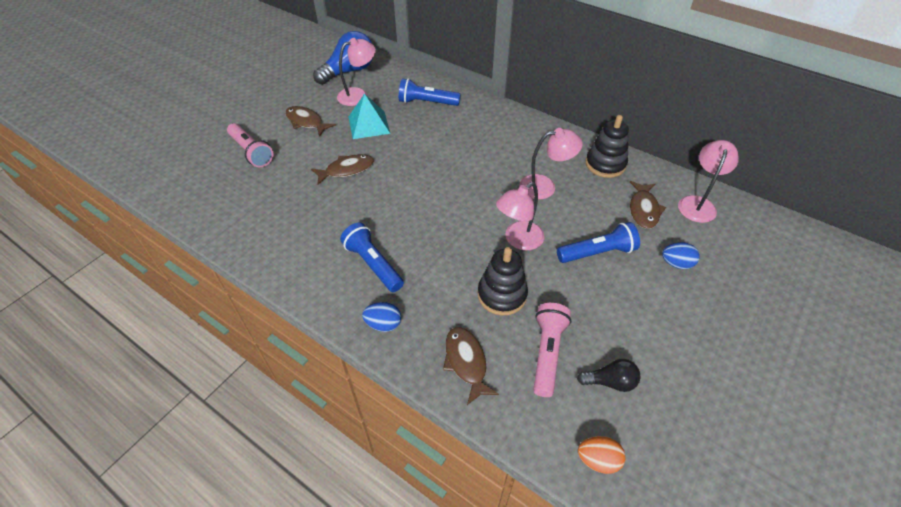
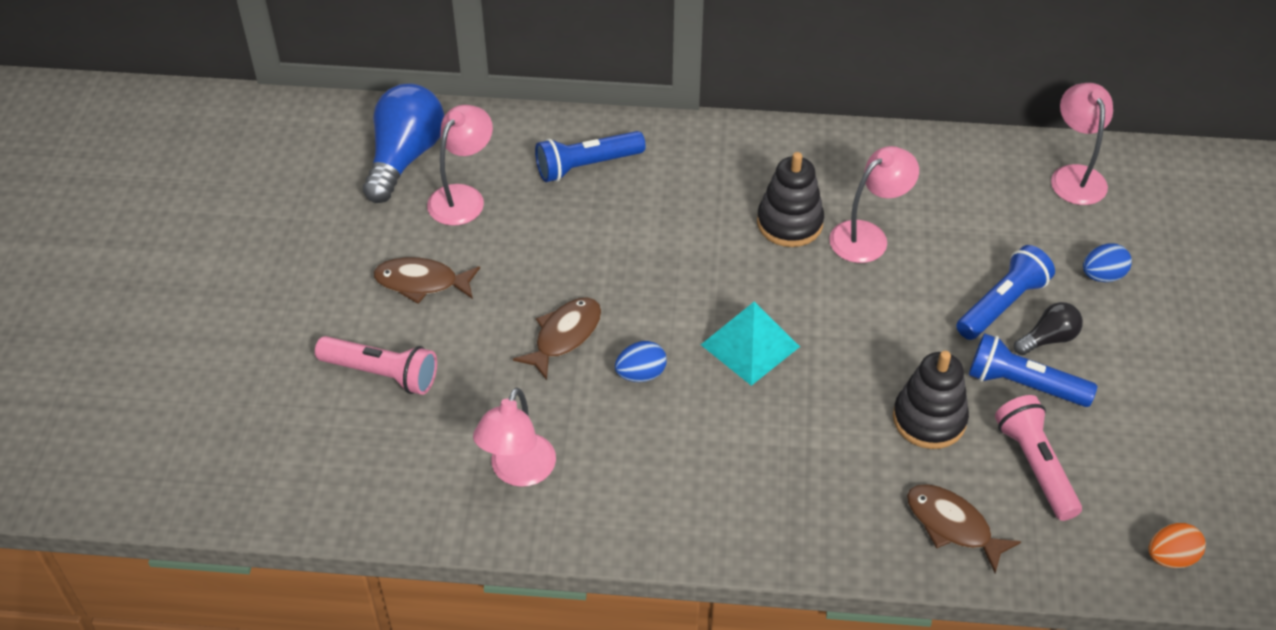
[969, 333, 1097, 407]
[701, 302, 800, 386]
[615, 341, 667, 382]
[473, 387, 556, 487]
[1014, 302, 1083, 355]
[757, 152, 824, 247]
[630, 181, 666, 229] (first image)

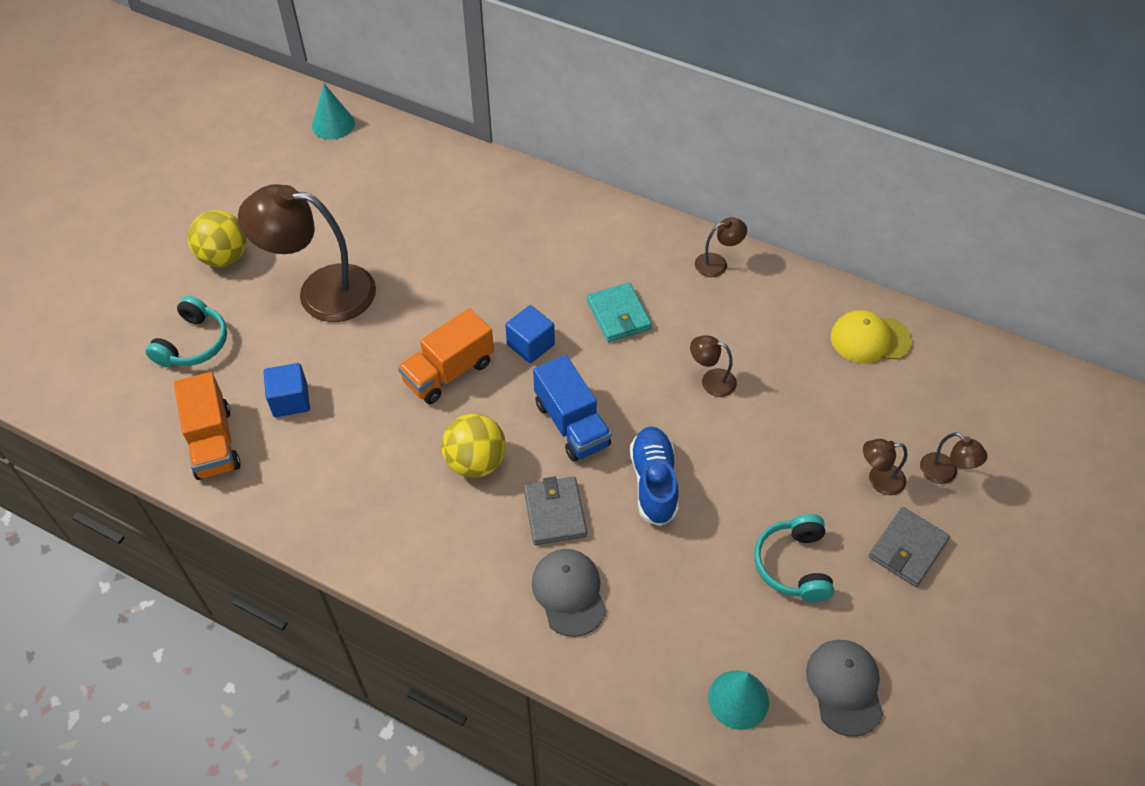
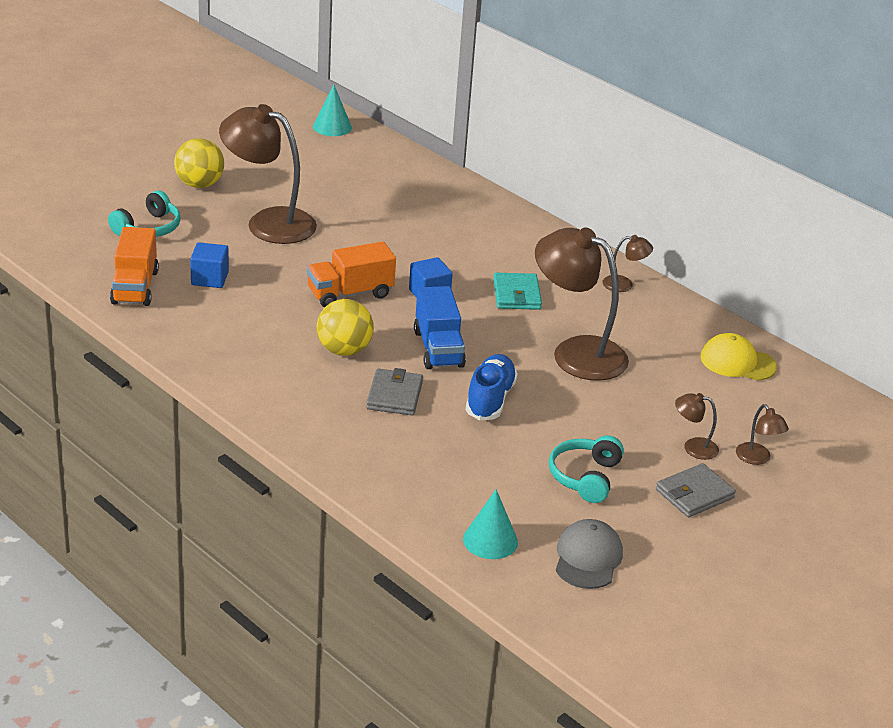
[532, 549, 606, 637] (first image)
[535, 227, 629, 381]

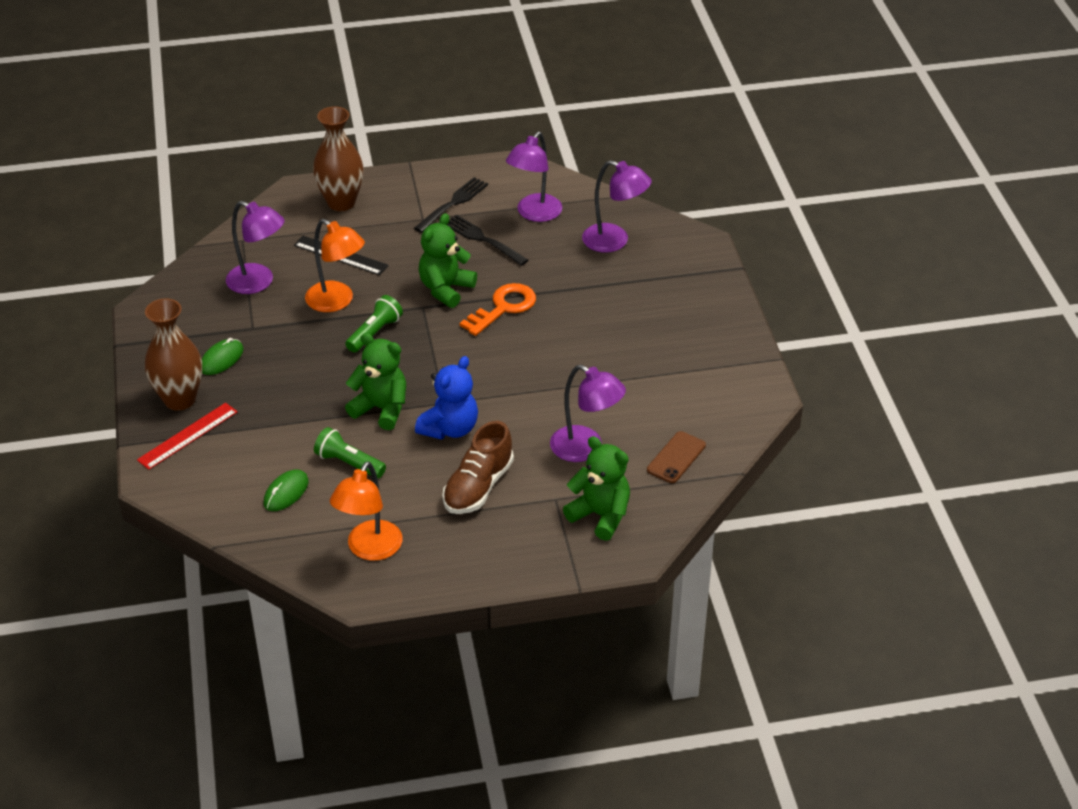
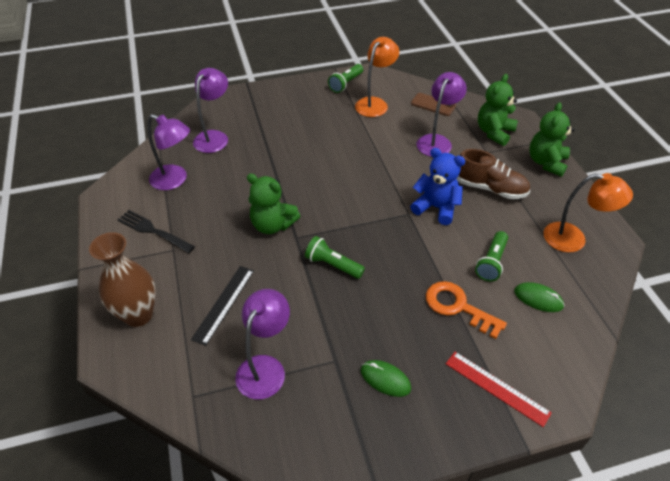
[145, 298, 202, 411] (first image)
[355, 37, 399, 117]
[530, 102, 575, 177]
[447, 215, 528, 266] (first image)
[426, 281, 507, 339]
[328, 64, 363, 93]

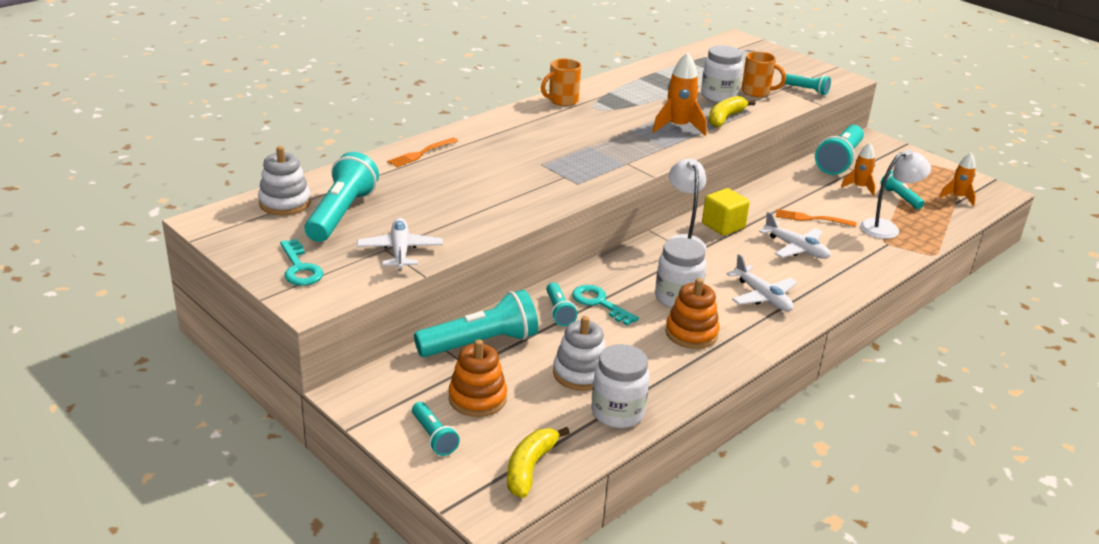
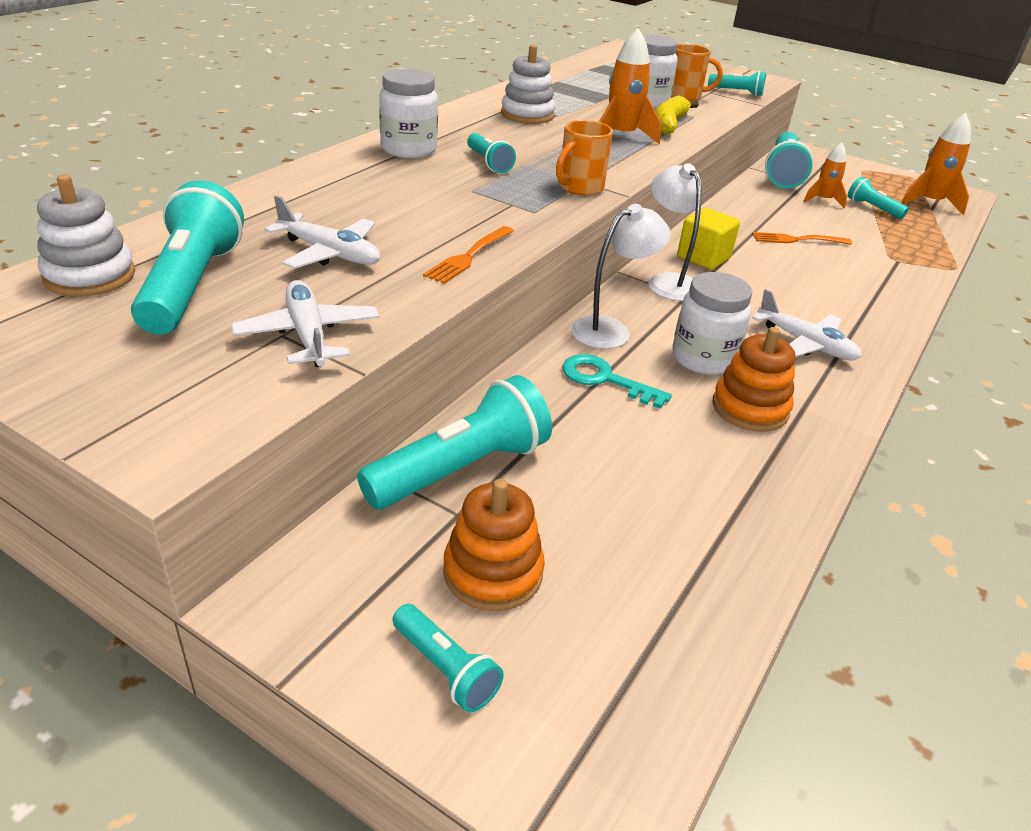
[280, 239, 323, 286] (first image)
[423, 226, 514, 284]
[507, 427, 570, 498] (first image)
[556, 120, 613, 196]
[467, 133, 516, 173]
[501, 45, 556, 124]
[379, 69, 438, 158]
[264, 195, 381, 269]
[571, 204, 671, 349]
[901, 113, 971, 215]

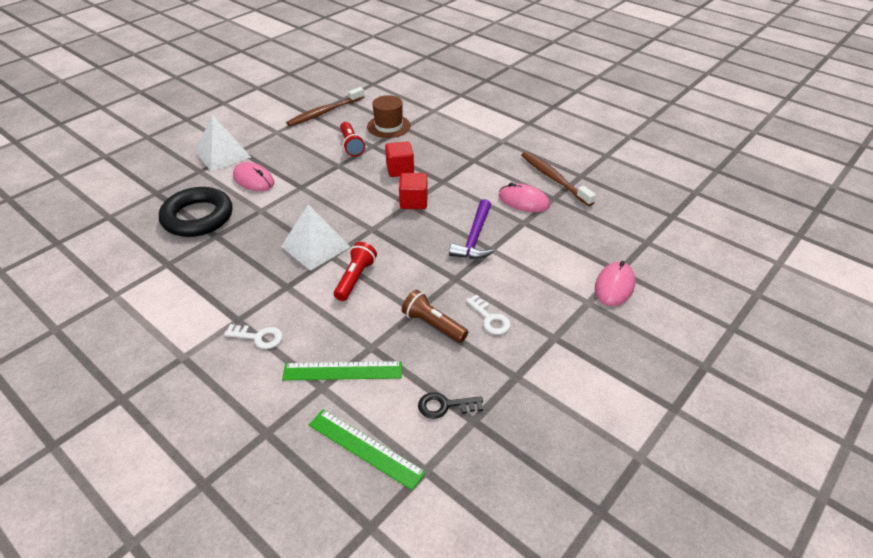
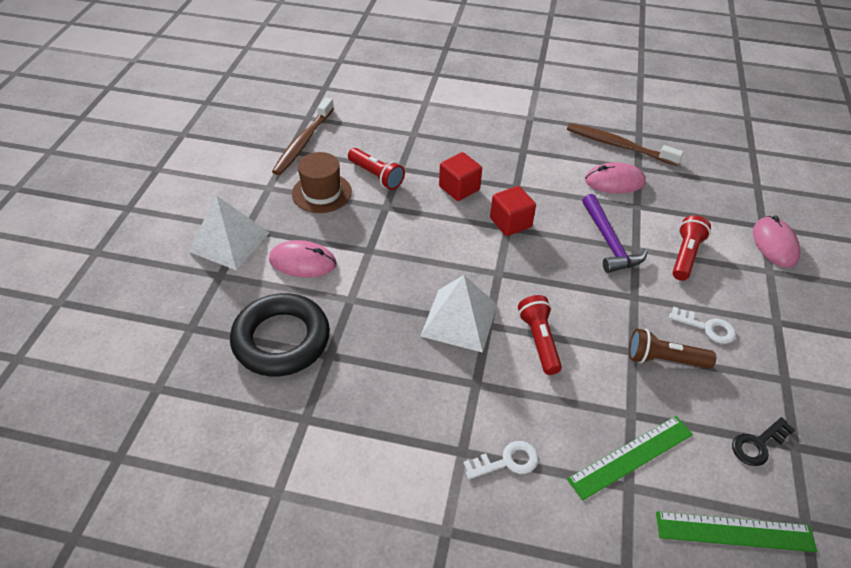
[292, 152, 352, 213]
[672, 215, 711, 281]

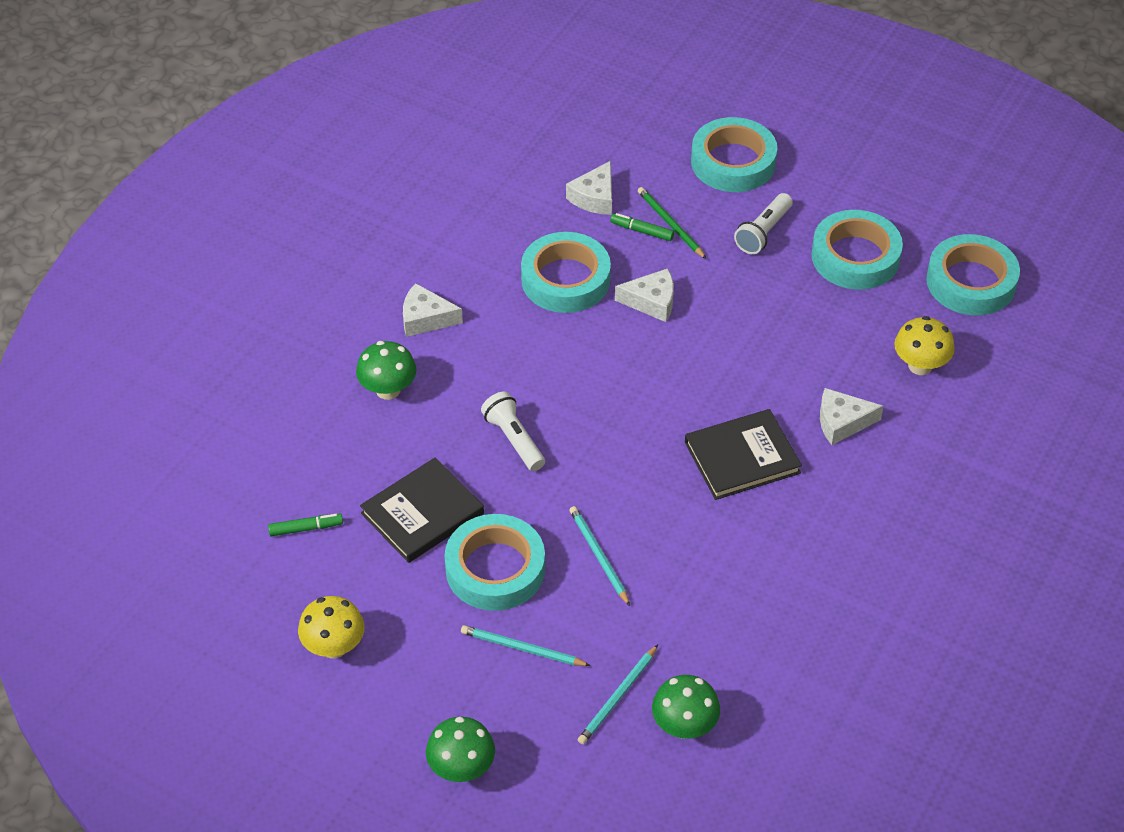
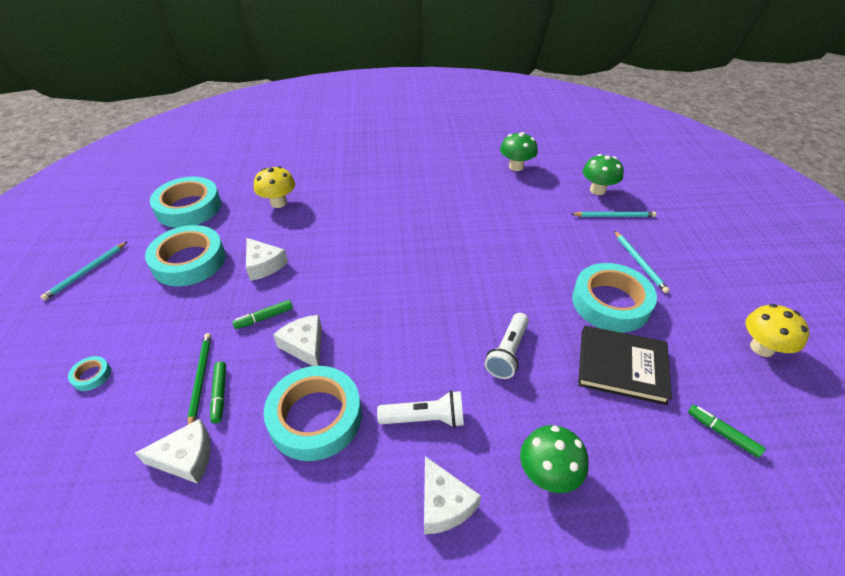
[500, 132, 538, 171]
[40, 241, 128, 301]
[188, 333, 211, 425]
[685, 409, 802, 500] (first image)
[68, 356, 111, 391]
[377, 391, 464, 428]
[246, 238, 288, 281]
[232, 300, 293, 329]

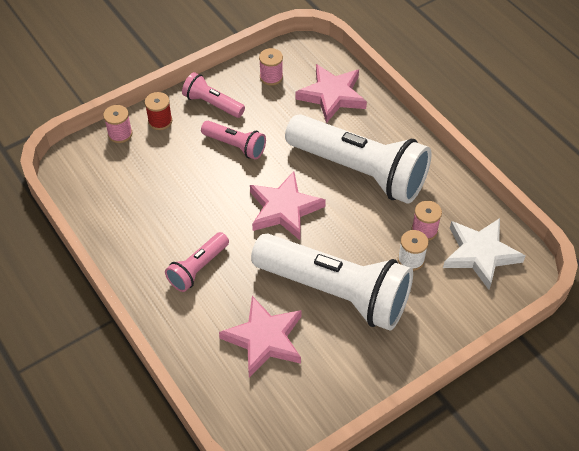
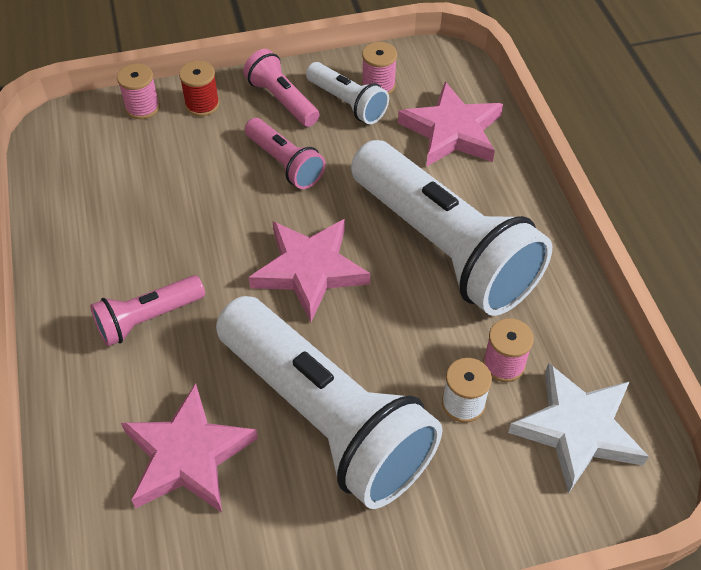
[306, 62, 389, 124]

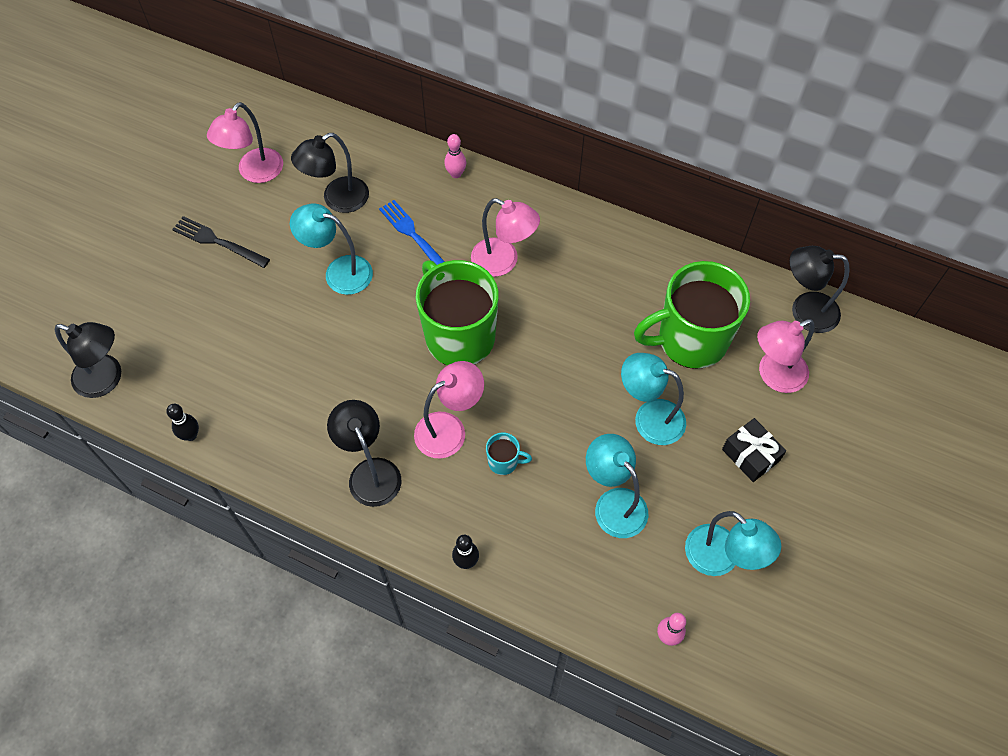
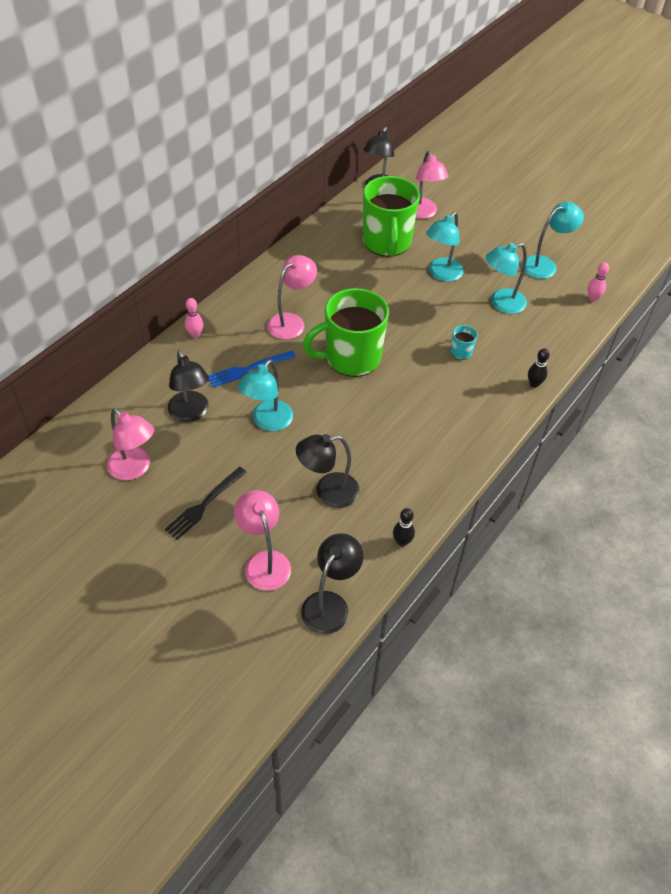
[296, 434, 360, 508]
[234, 490, 291, 591]
[722, 418, 786, 482] (first image)

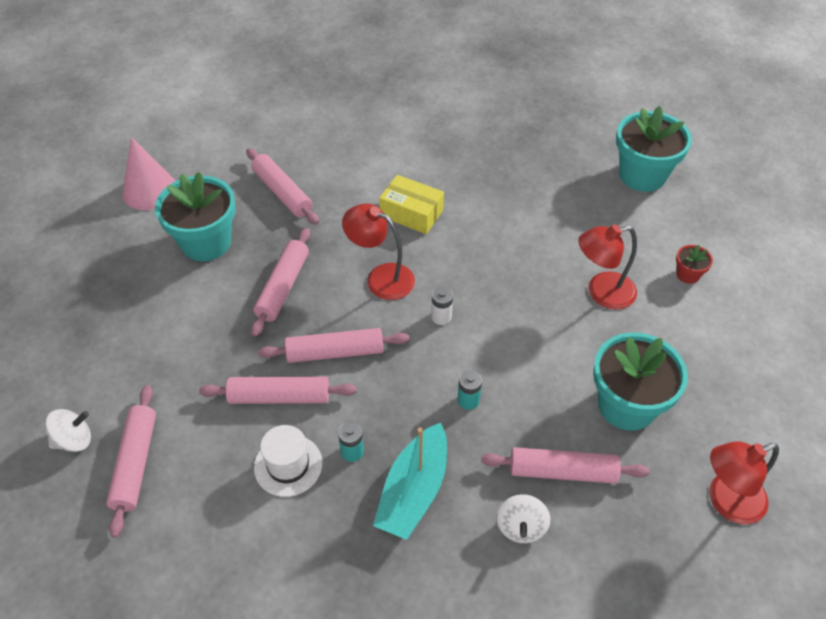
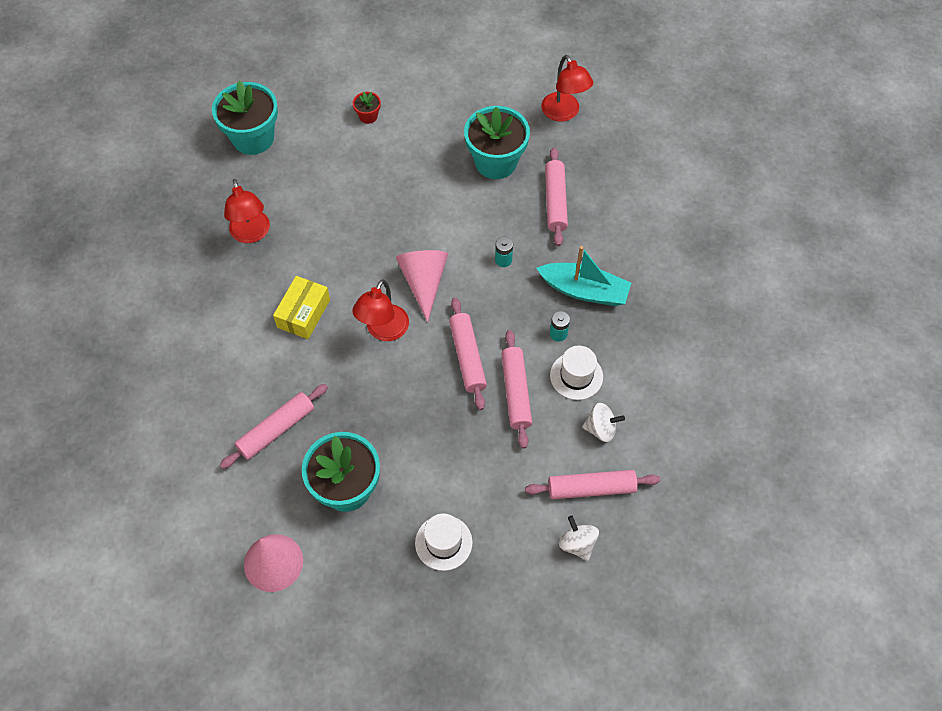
[251, 228, 310, 337] (first image)
[396, 250, 448, 322]
[582, 403, 625, 442]
[224, 179, 270, 243]
[415, 513, 472, 571]

